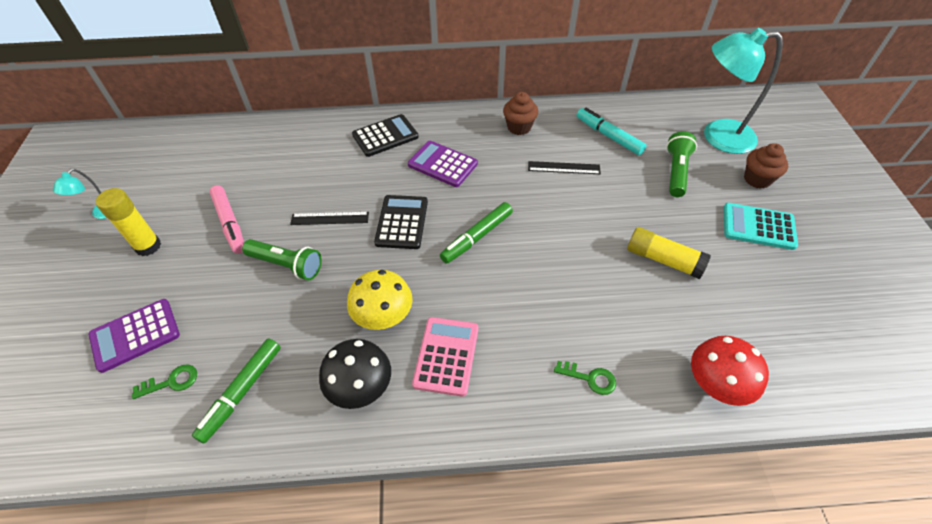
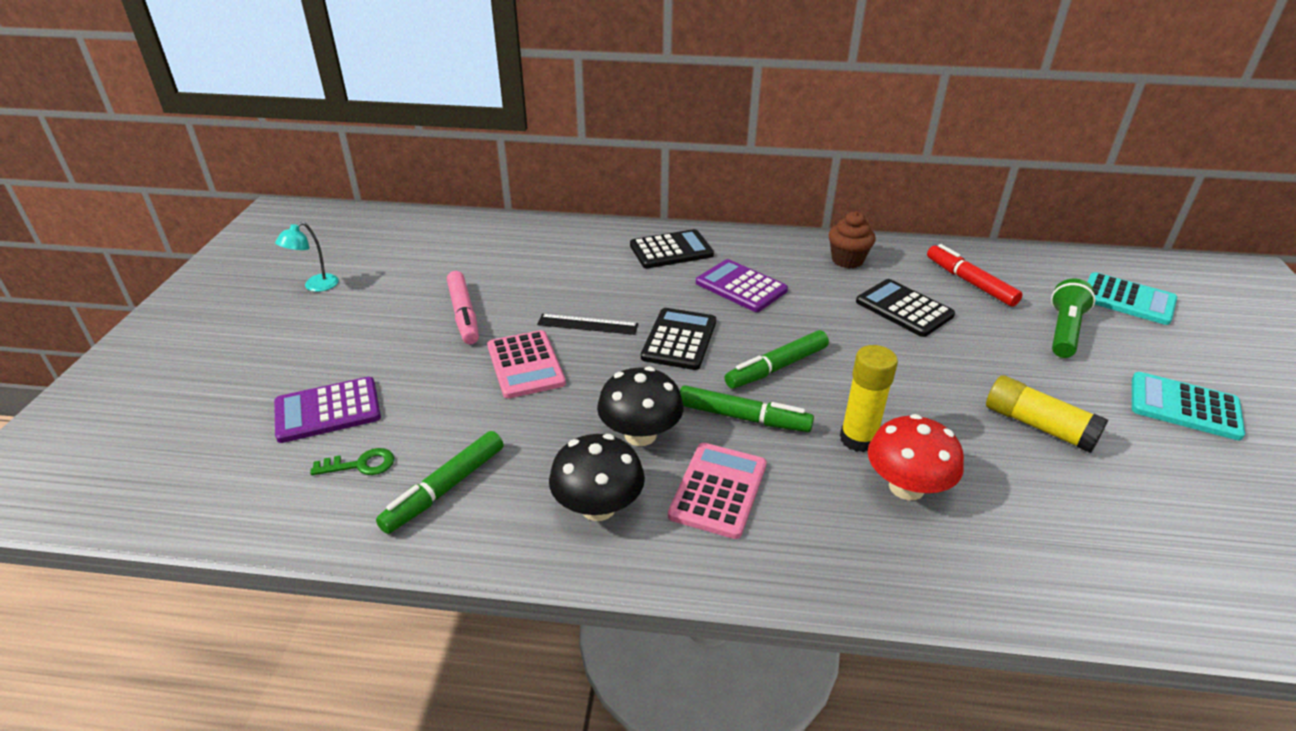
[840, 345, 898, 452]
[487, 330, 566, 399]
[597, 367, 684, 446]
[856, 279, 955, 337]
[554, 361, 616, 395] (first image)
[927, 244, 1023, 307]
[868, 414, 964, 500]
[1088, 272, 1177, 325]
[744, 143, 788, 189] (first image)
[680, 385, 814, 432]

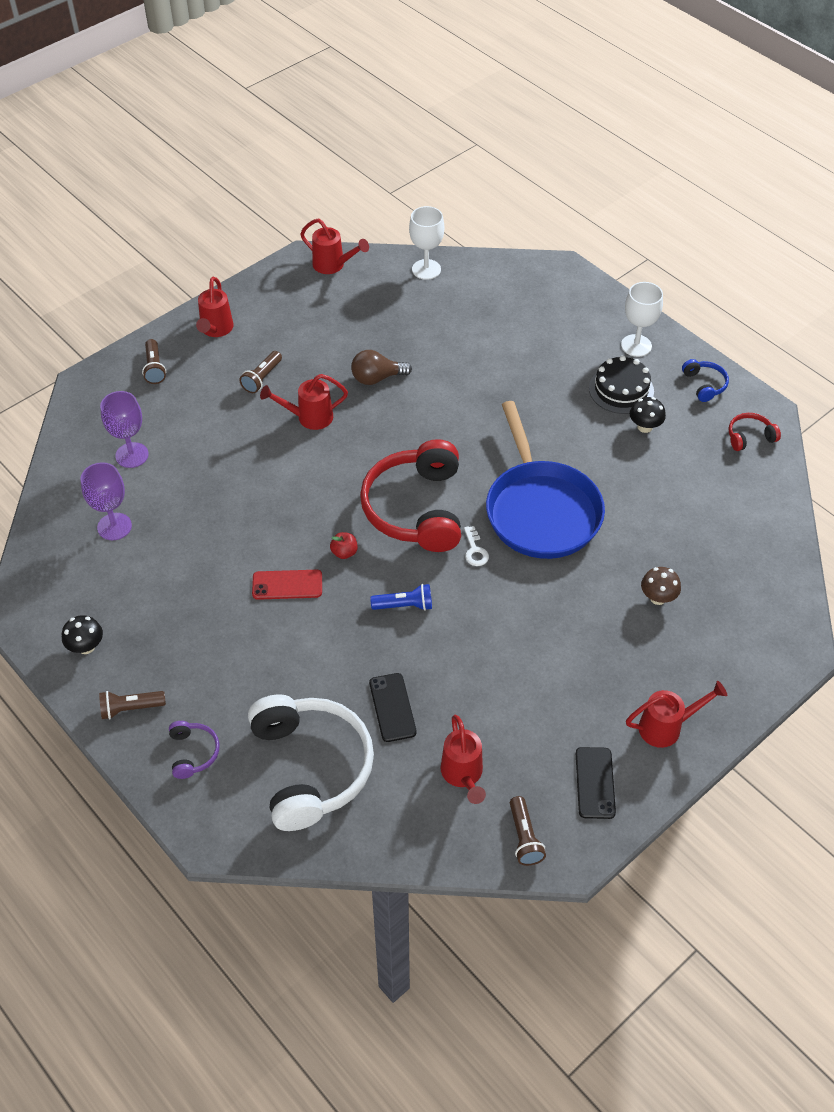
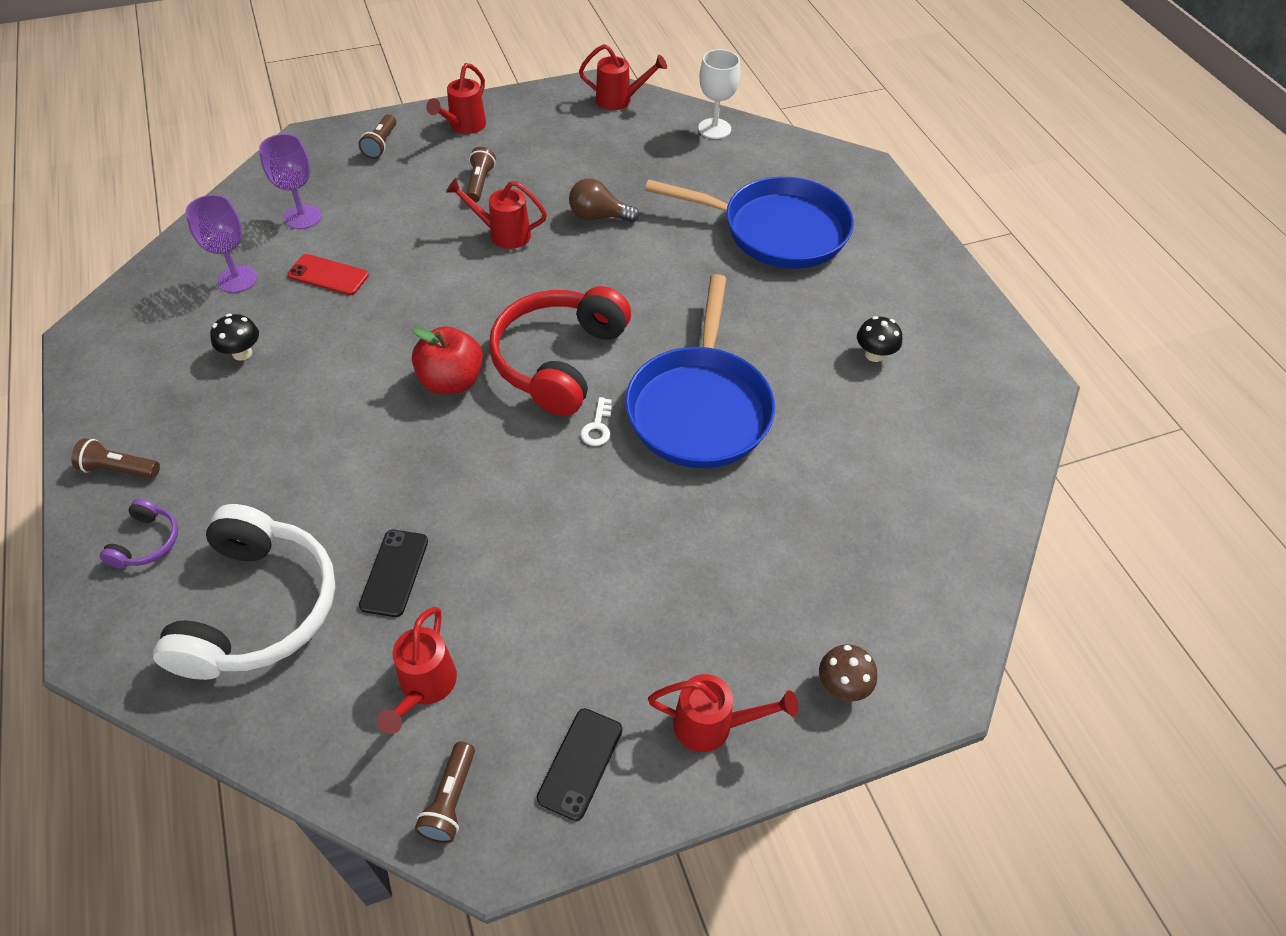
[210, 314, 259, 361]
[466, 147, 496, 202]
[287, 254, 369, 295]
[579, 44, 667, 110]
[412, 326, 483, 395]
[370, 584, 432, 611] (first image)
[589, 356, 654, 414] (first image)
[621, 282, 663, 357] (first image)
[819, 644, 877, 701]
[682, 359, 729, 402] (first image)
[729, 413, 781, 451] (first image)
[645, 177, 854, 269]

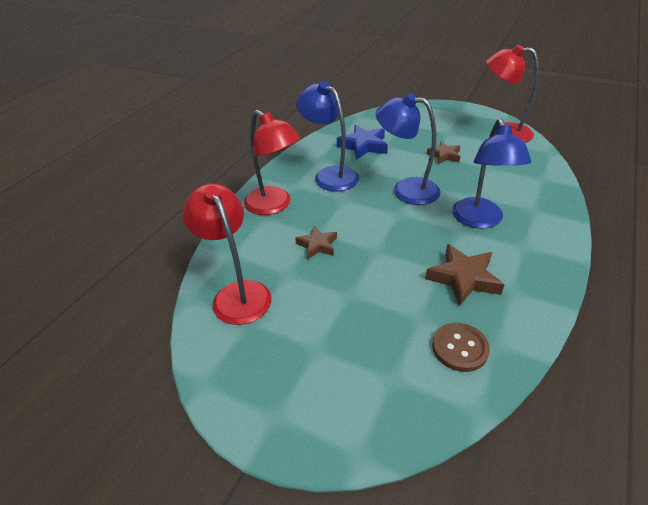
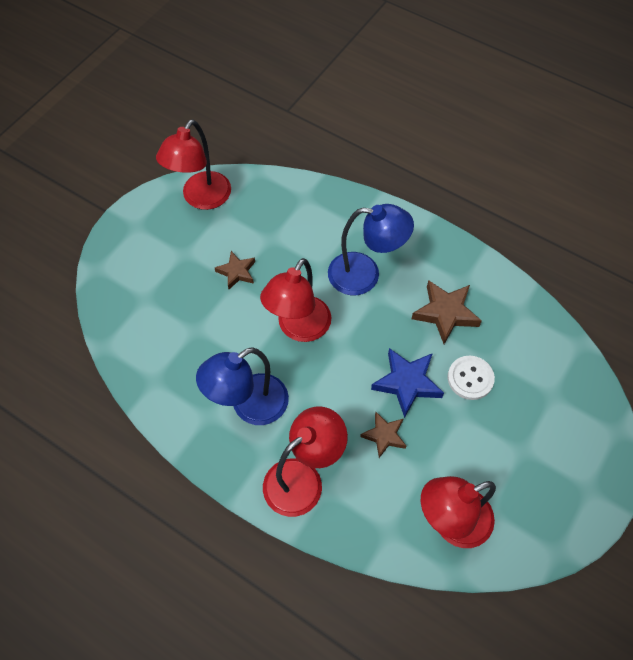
[371, 348, 444, 418]
[260, 258, 331, 342]
[432, 323, 490, 372] (first image)
[448, 356, 495, 400]

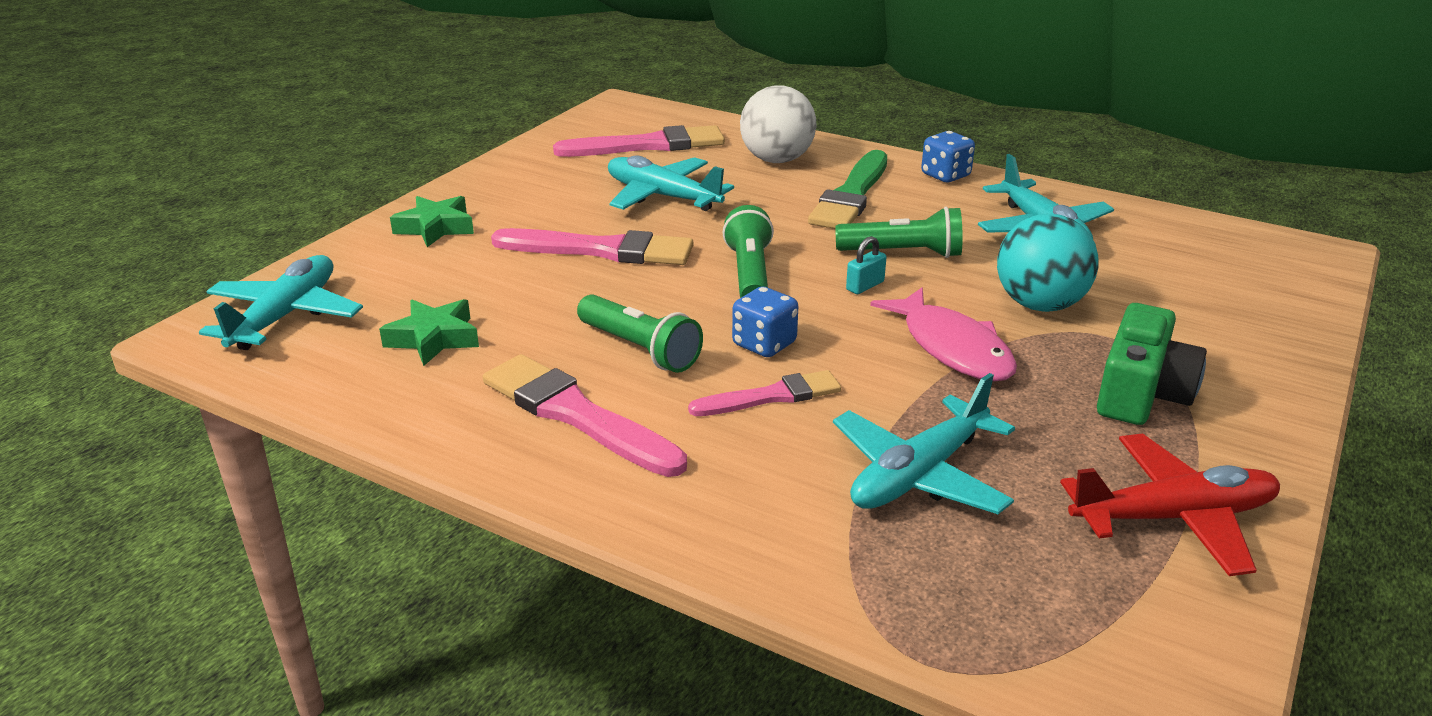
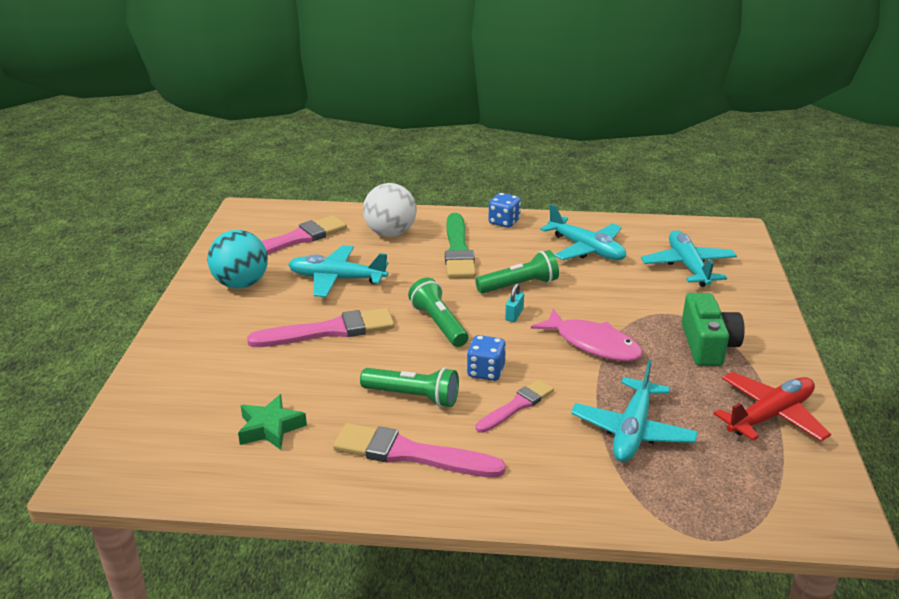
[641, 230, 737, 287]
[390, 196, 474, 247] (first image)
[207, 230, 268, 289]

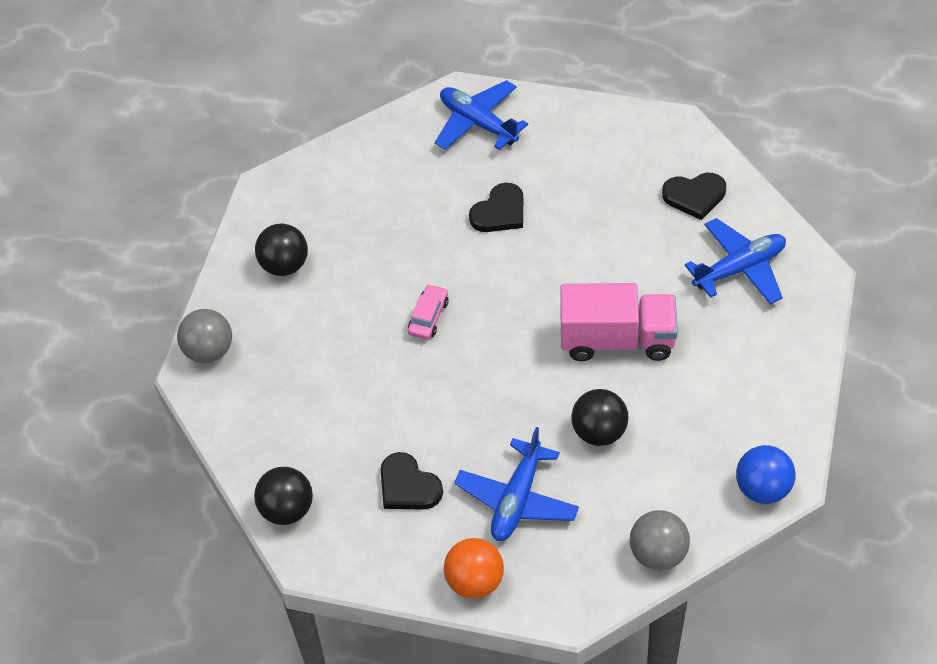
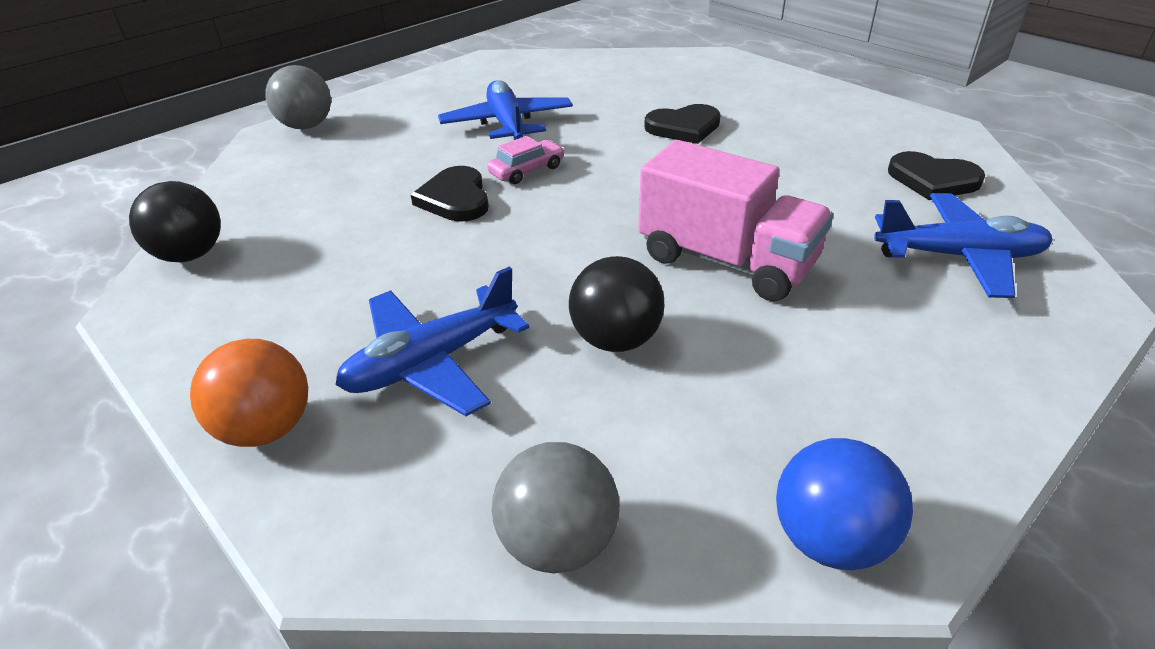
[255, 224, 308, 276] (first image)
[411, 166, 489, 222]
[438, 80, 573, 140]

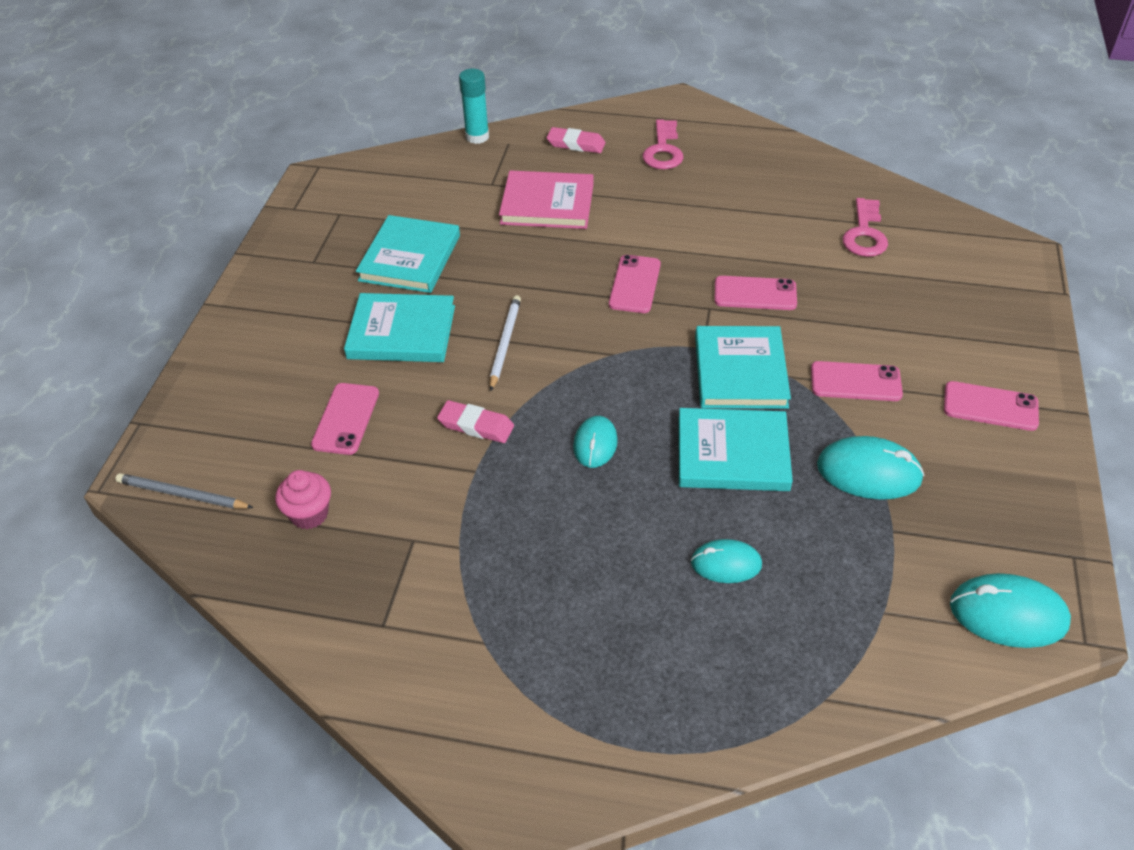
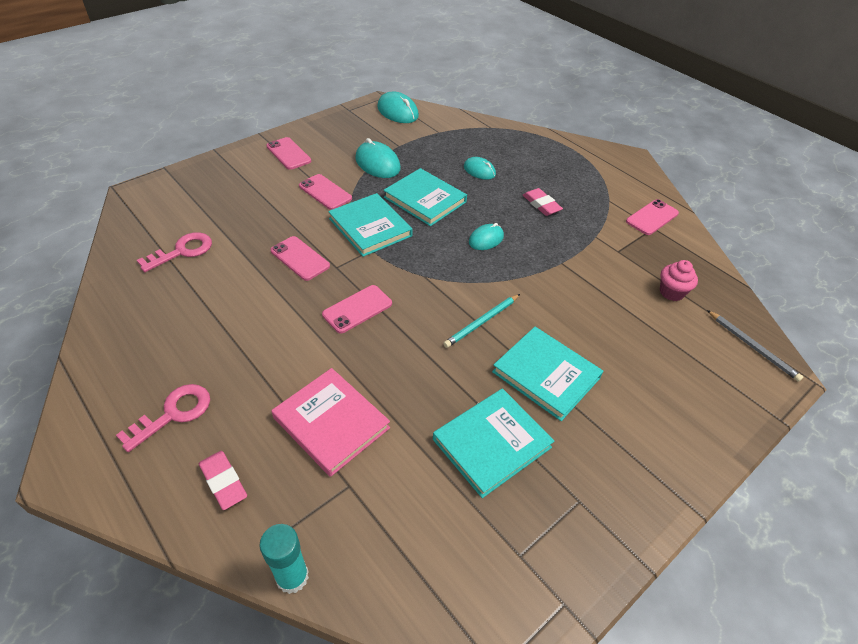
[626, 199, 679, 235]
[523, 188, 563, 216]
[443, 294, 520, 348]
[328, 193, 413, 257]

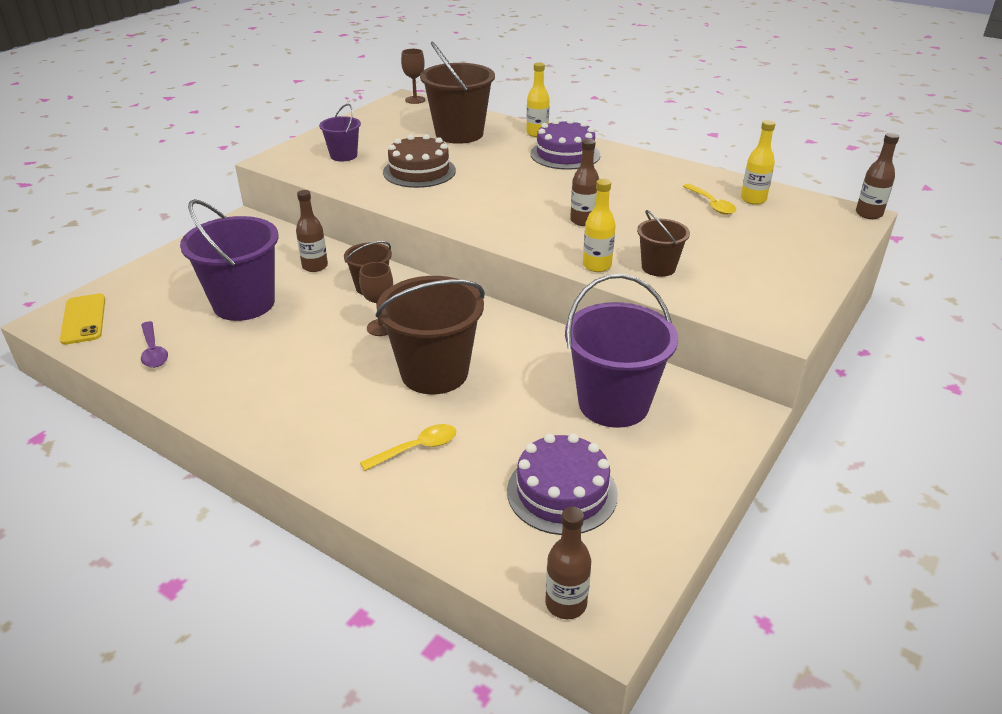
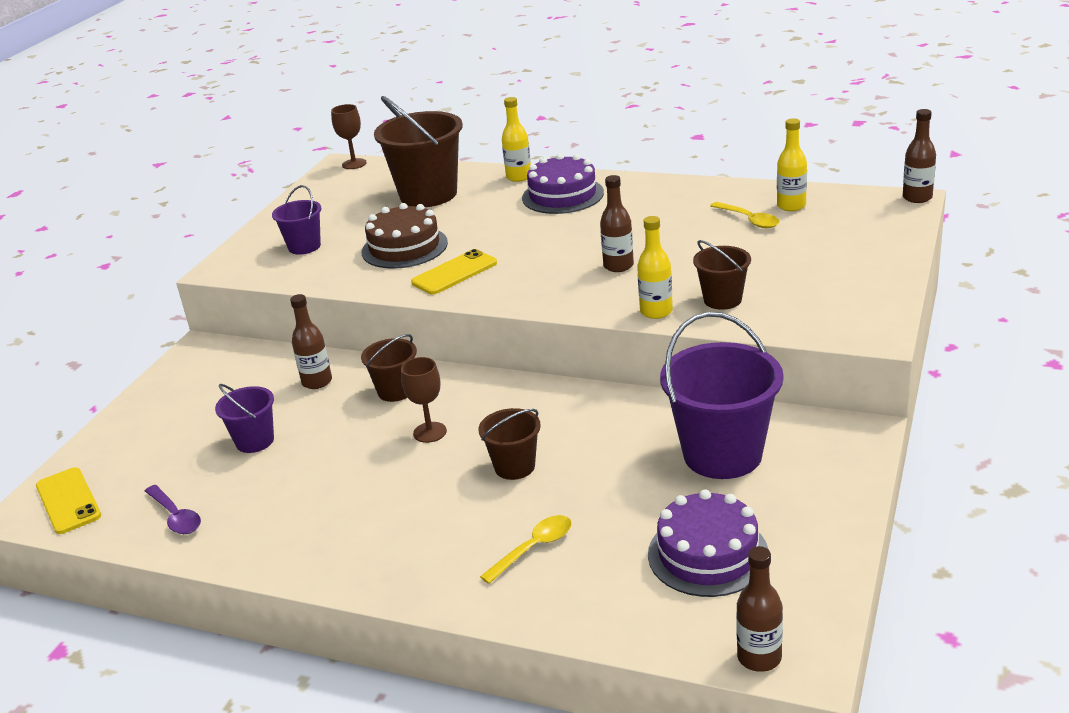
[215, 384, 274, 453]
[479, 408, 541, 480]
[411, 249, 497, 295]

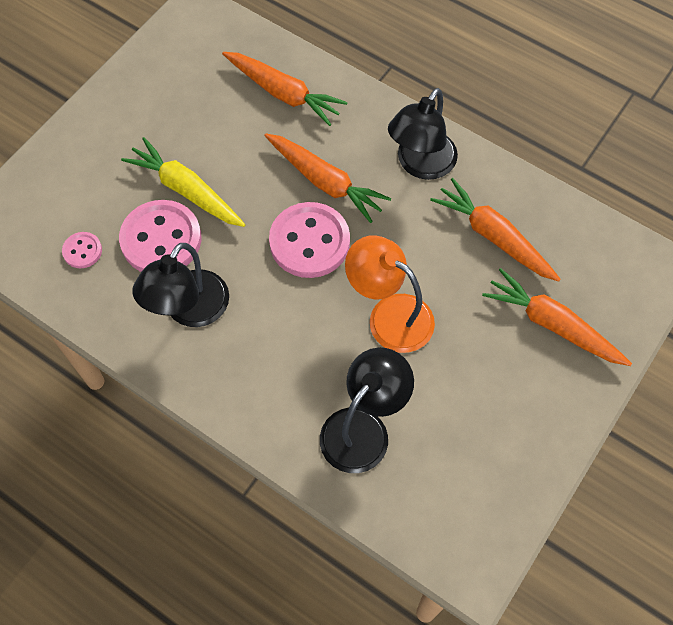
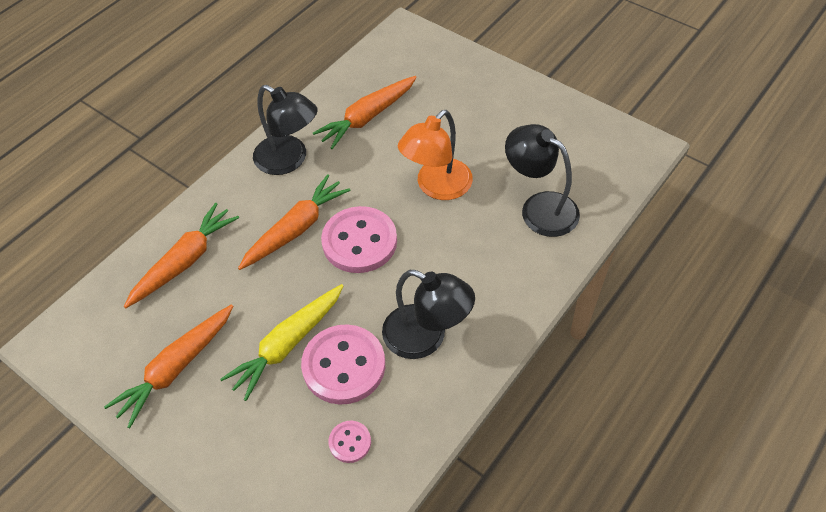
[104, 304, 233, 428]

